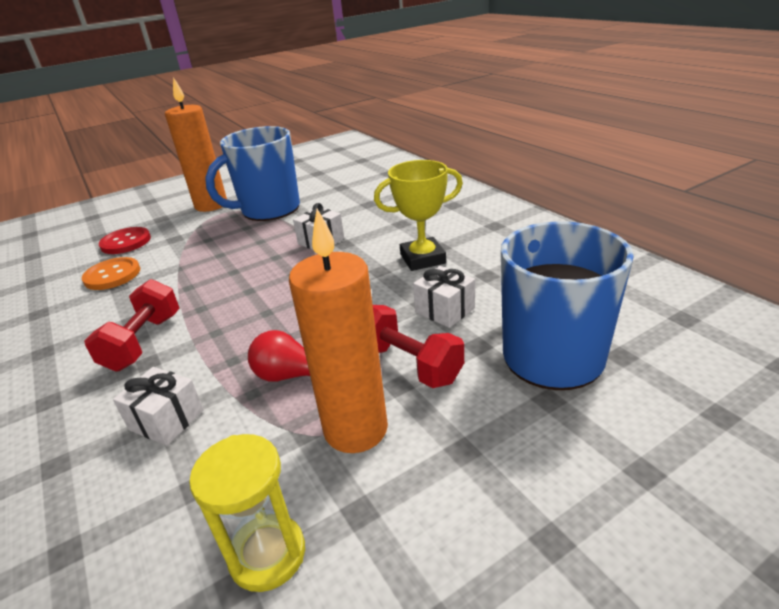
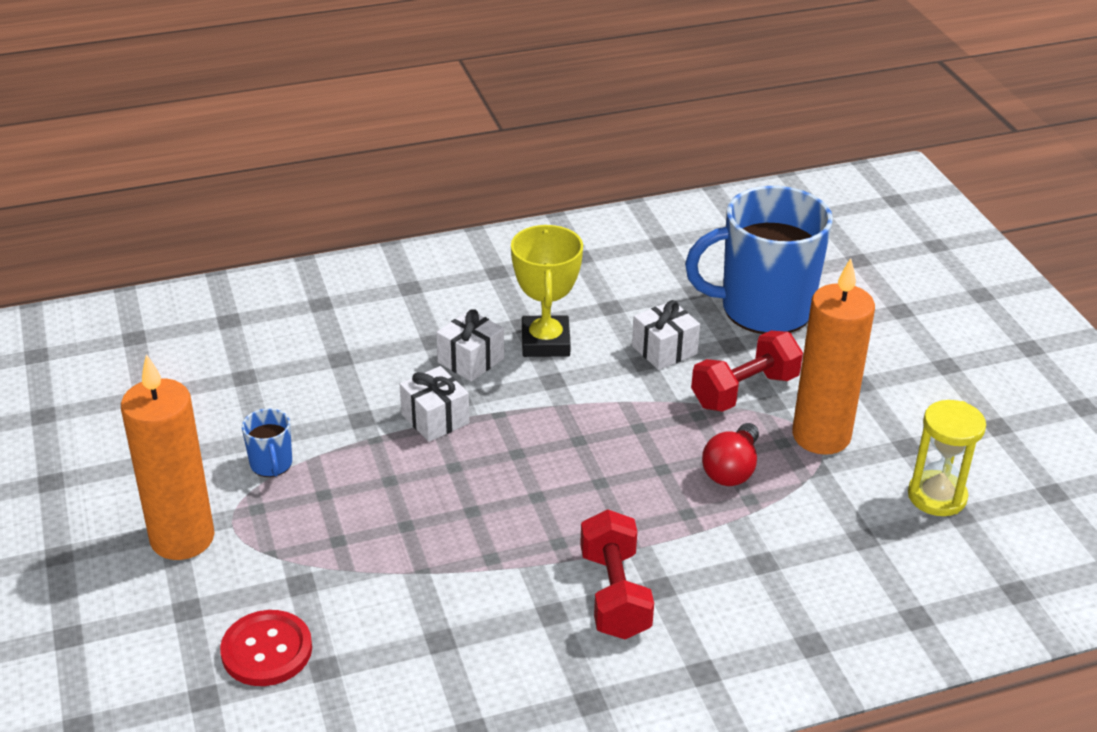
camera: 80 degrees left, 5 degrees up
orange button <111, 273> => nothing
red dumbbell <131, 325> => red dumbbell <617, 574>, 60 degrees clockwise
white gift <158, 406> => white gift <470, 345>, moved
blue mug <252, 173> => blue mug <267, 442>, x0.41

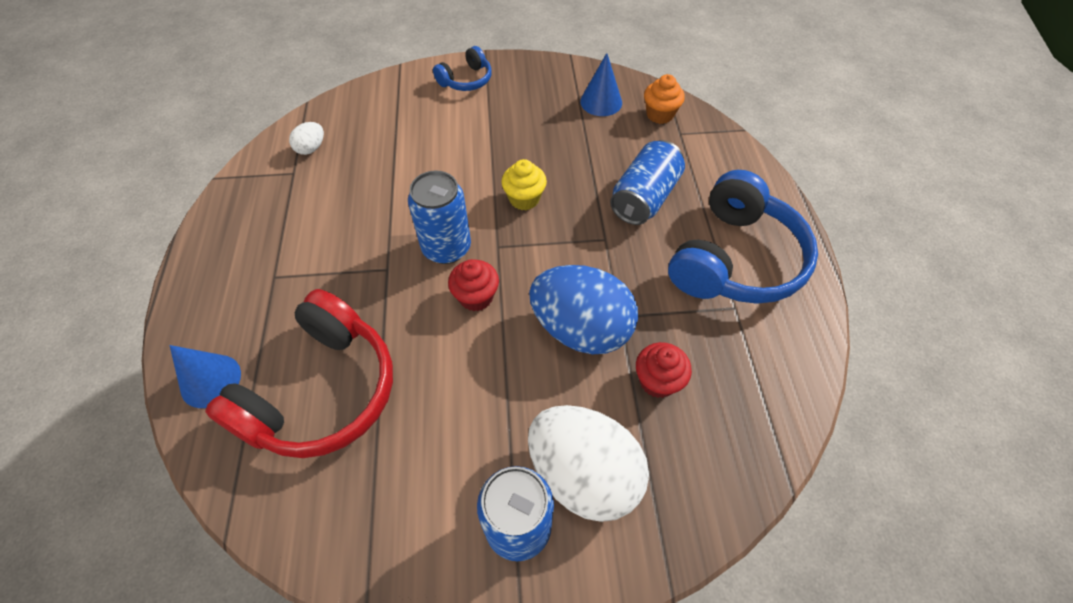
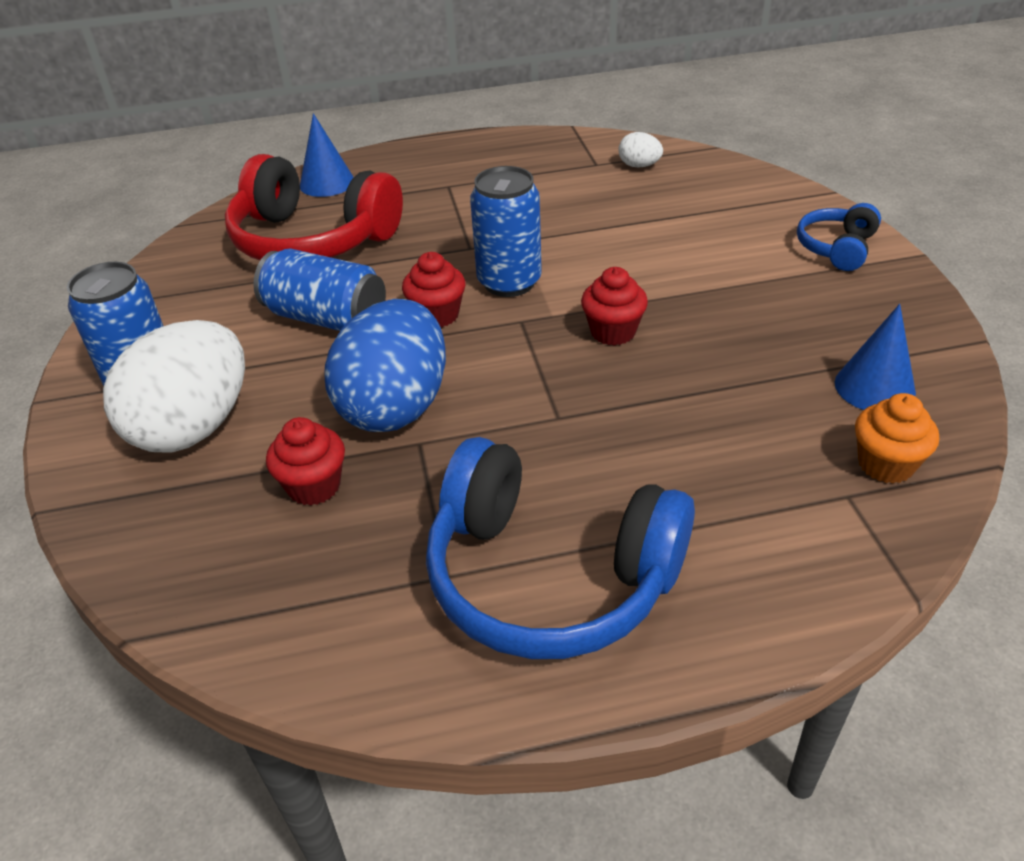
camera: 85 degrees right, 15 degrees down
blue headphones <462, 68> => blue headphones <839, 237>, 75 degrees clockwise
yellow cupcake <524, 184> => red cupcake <614, 306>
blue can <647, 182> => blue can <319, 289>, moved

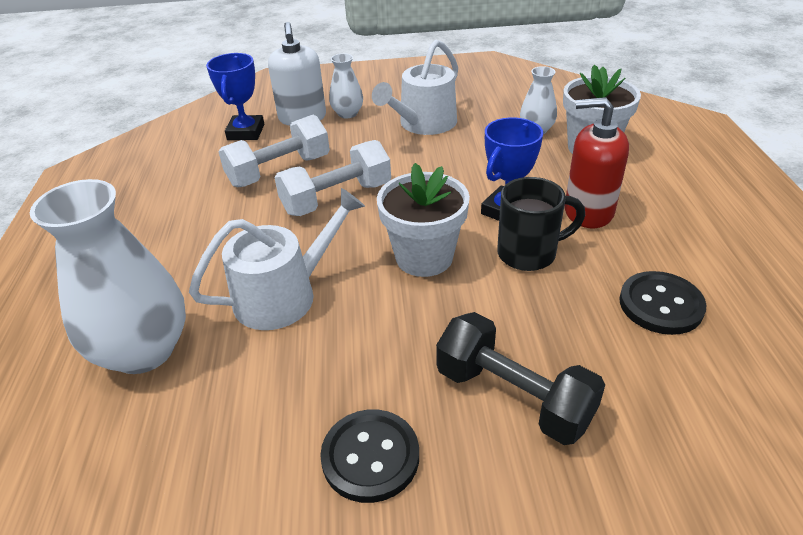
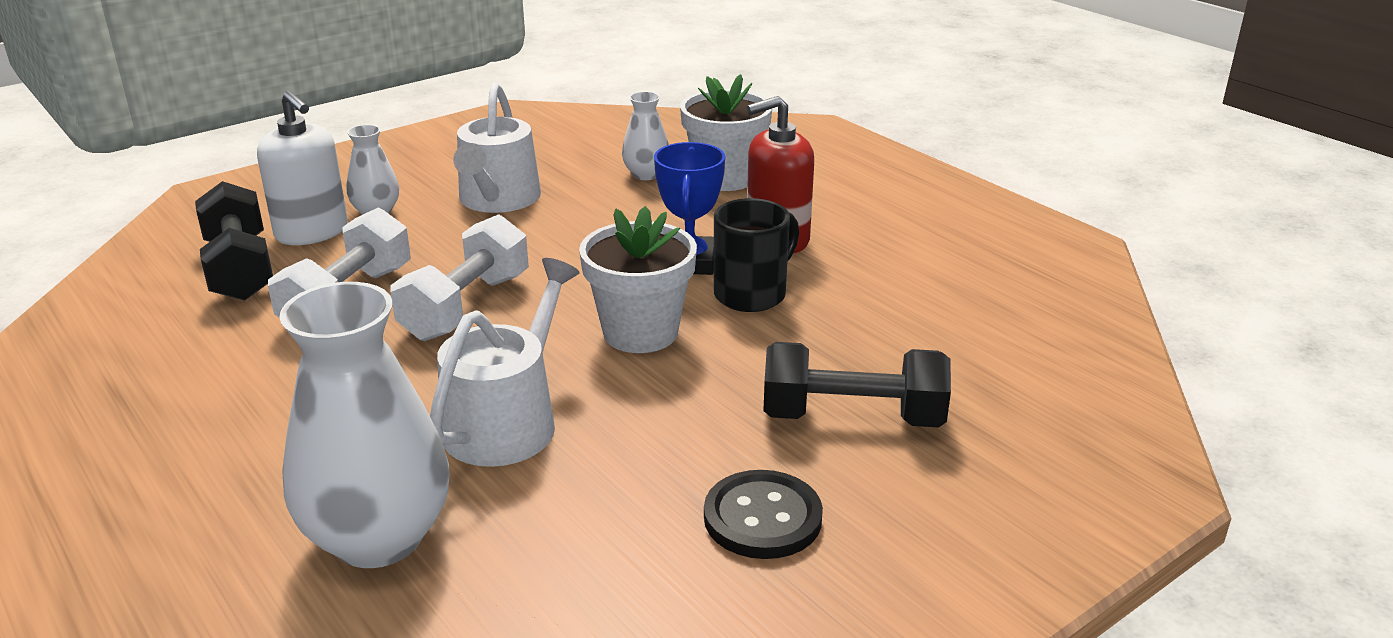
camera: 35 degrees left, 10 degrees down
blue trophy <235, 96> => black dumbbell <234, 241>
black button <663, 303> => nothing

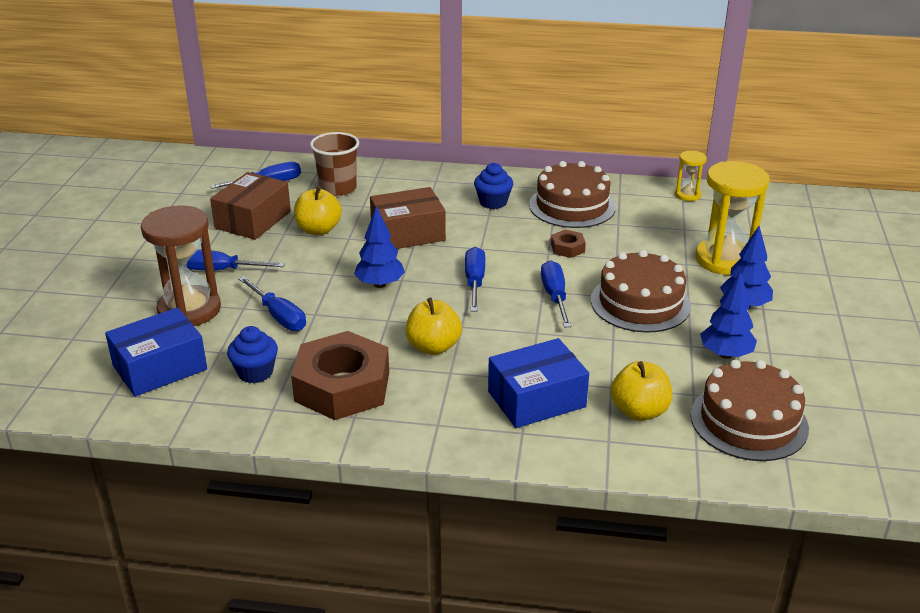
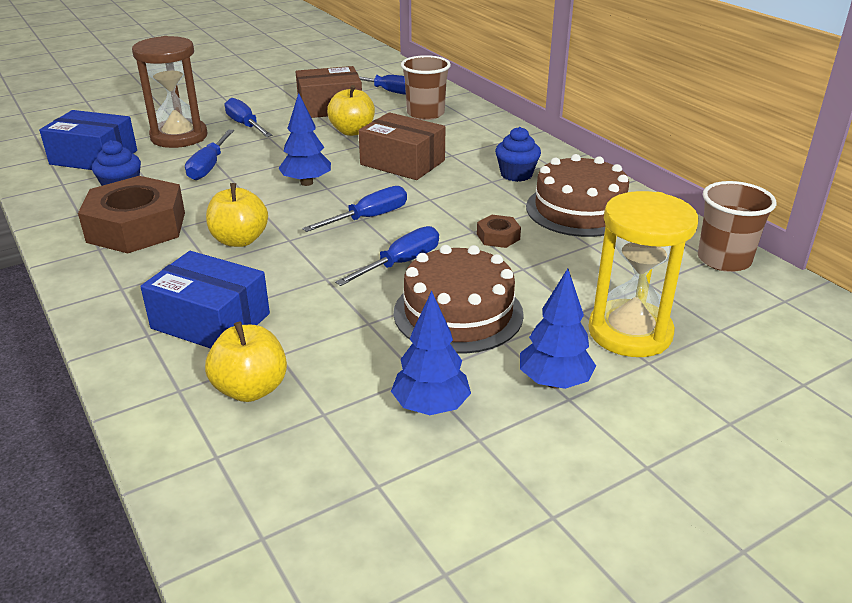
camera: 50 degrees right, 0 degrees up
yellow hourglass <691, 176> => brown cup <737, 226>
brown cake <749, 410> => nothing

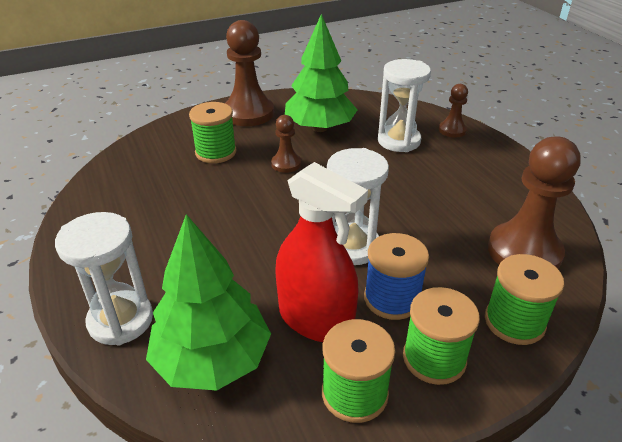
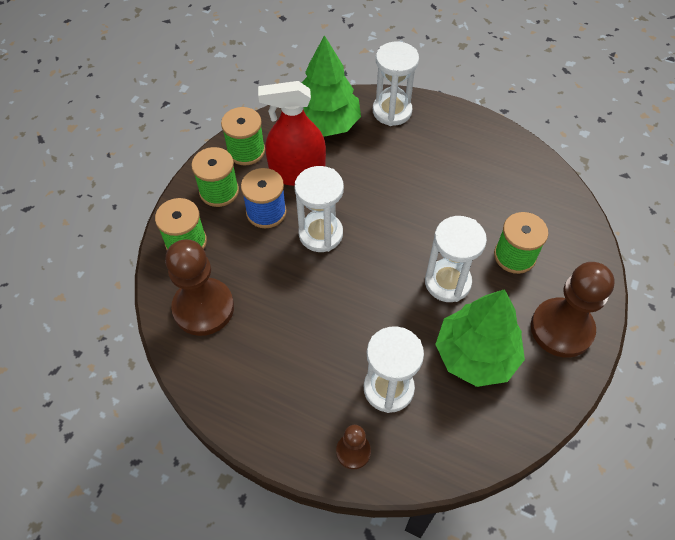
camera: 140 degrees right, 20 degrees up
brown pawn <286, 144> => white hourglass <456, 259>

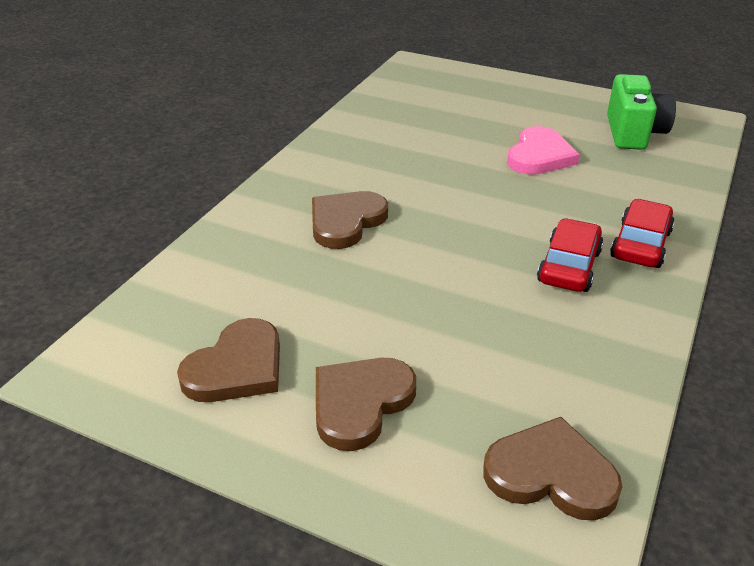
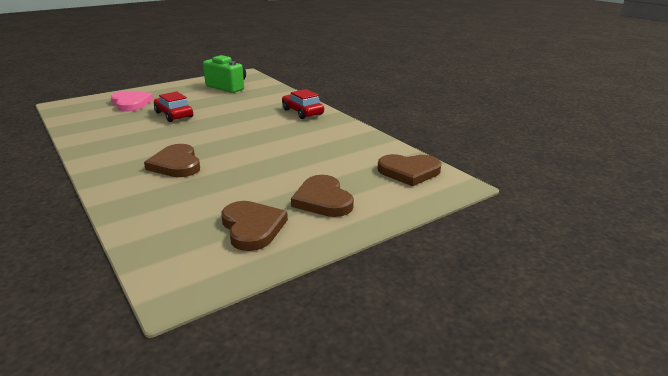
camera: 60 degrees left, 10 degrees down
brown heart <552, 469> => brown heart <409, 170>, 135 degrees counterclockwise
pink heart <543, 150> => pink heart <132, 101>, moved
red car <570, 255> => red car <173, 106>, moved

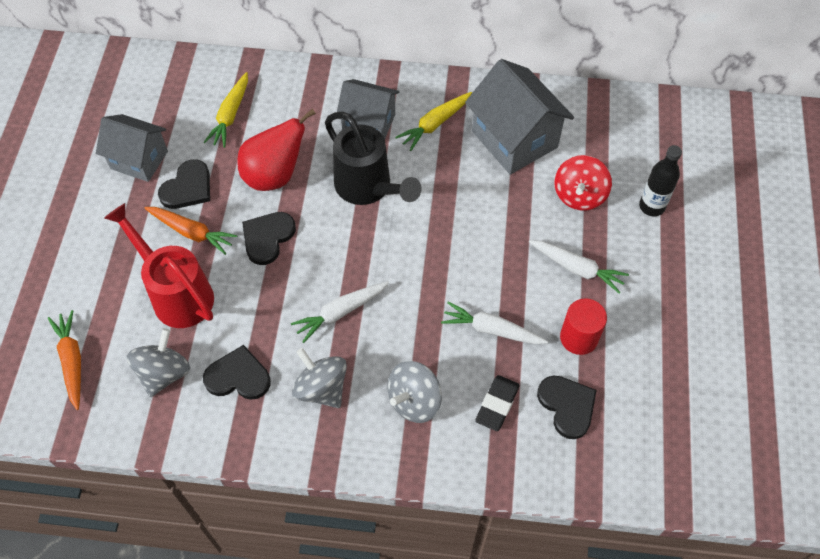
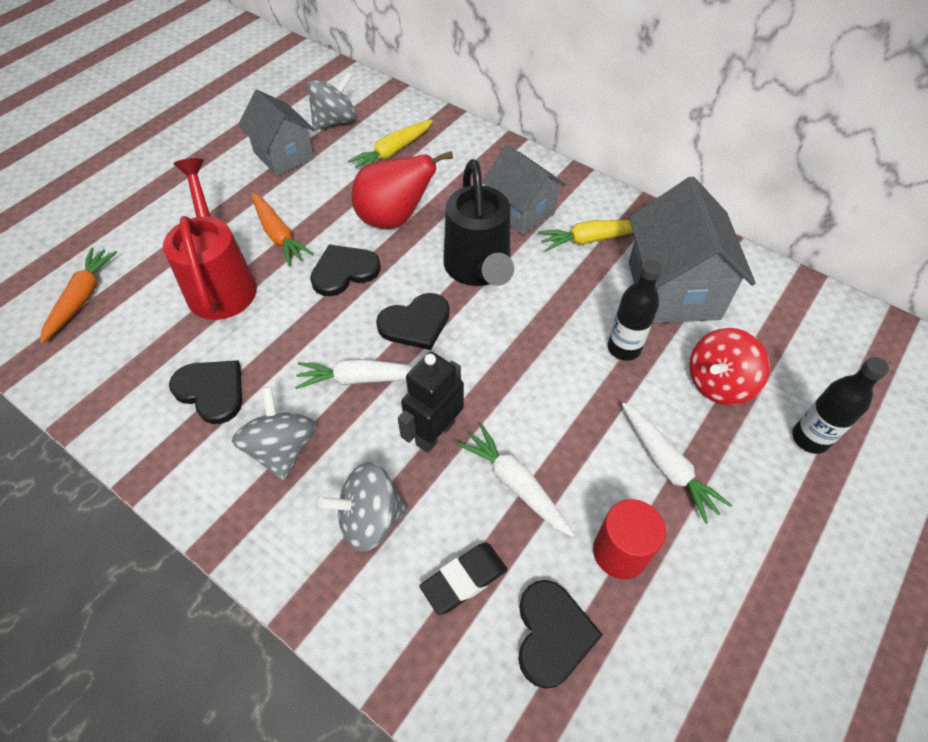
camera: 30 degrees right, 5 degrees down
grey spinning top <158, 362> => grey spinning top <332, 101>, moved
black heart <184, 184> => black heart <413, 321>, moved
nothing => black robot <431, 402>
nothing => black bottle <635, 310>

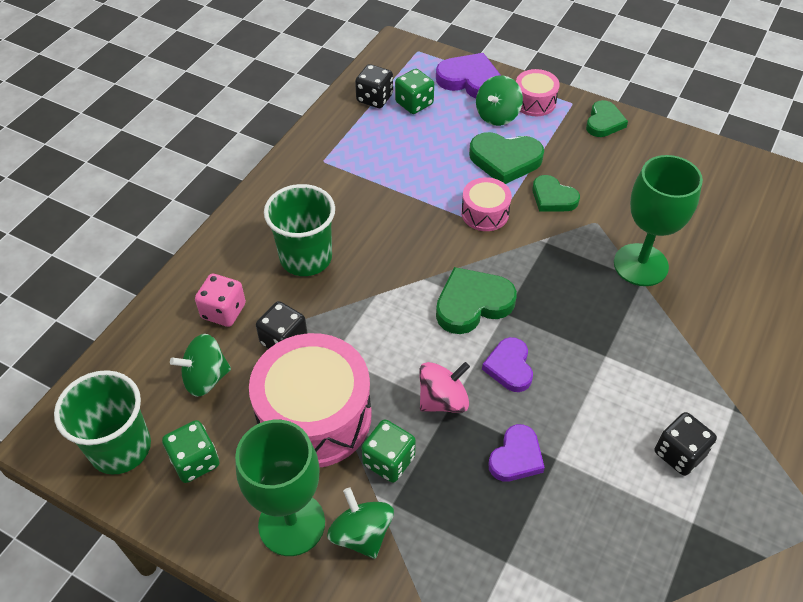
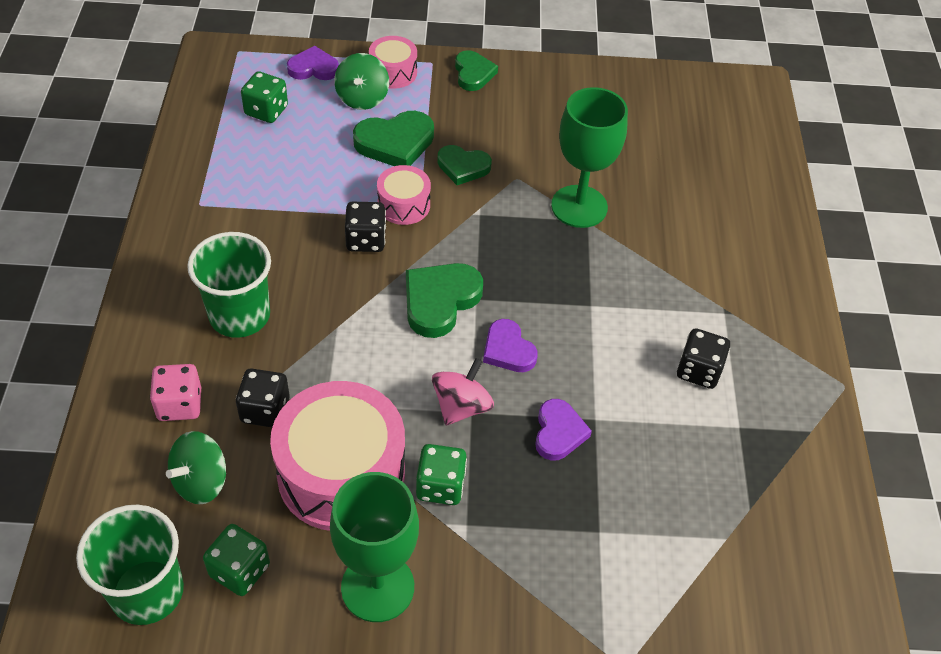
camera: 30 degrees left, 0 degrees up
green spinning top <360, 523> => nothing
black dice <374, 86> => black dice <365, 227>, moved
purple heart <468, 75> => purple heart <313, 63>, x0.66

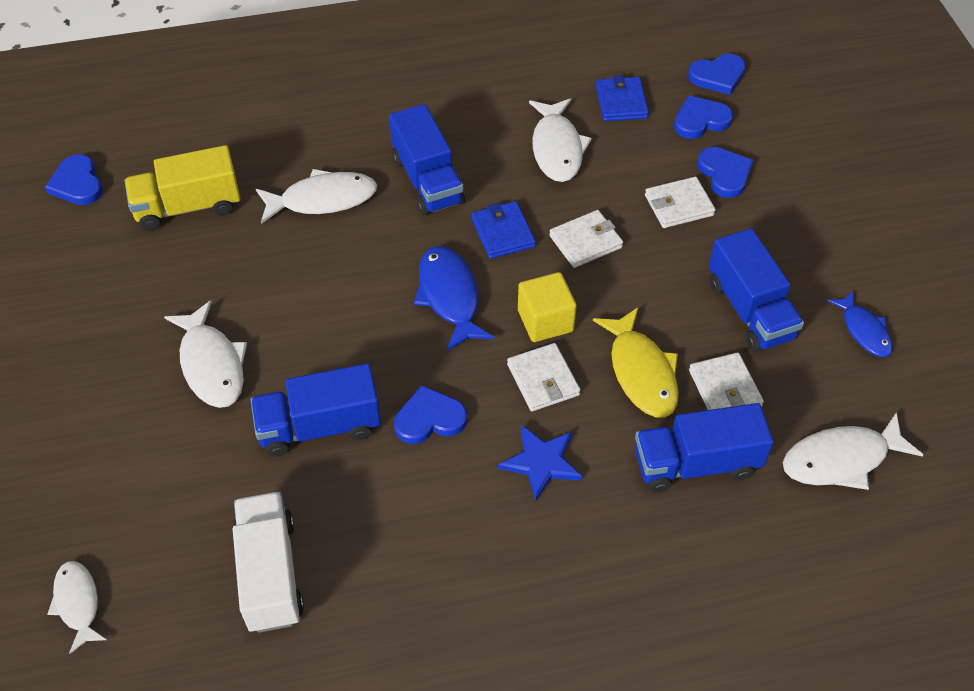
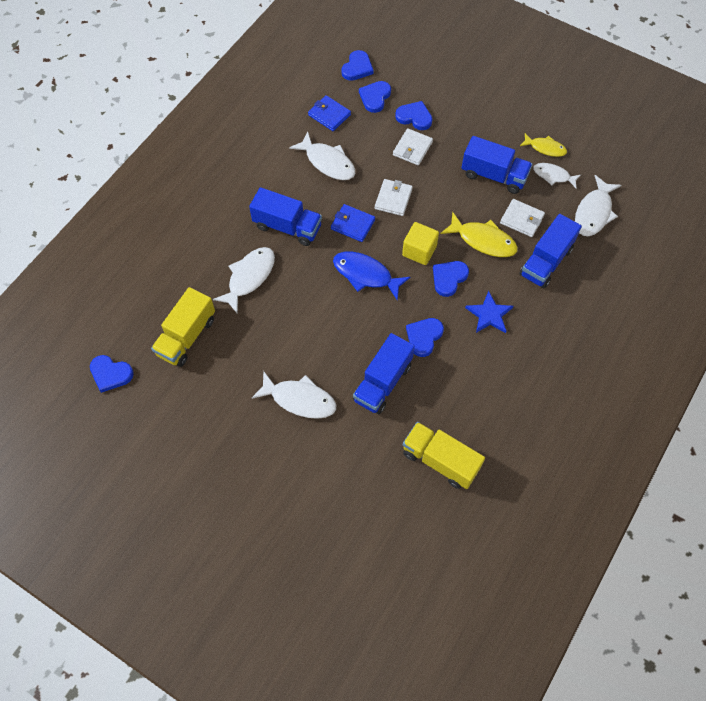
camera: 45 degrees left, 10 degrees up
white fish <77, 607> => white fish <557, 175>, moved
white truck <268, 562> => yellow truck <444, 455>
white wallet <544, 377> => blue heart <451, 279>
blue fish <860, 324> => yellow fish <543, 145>

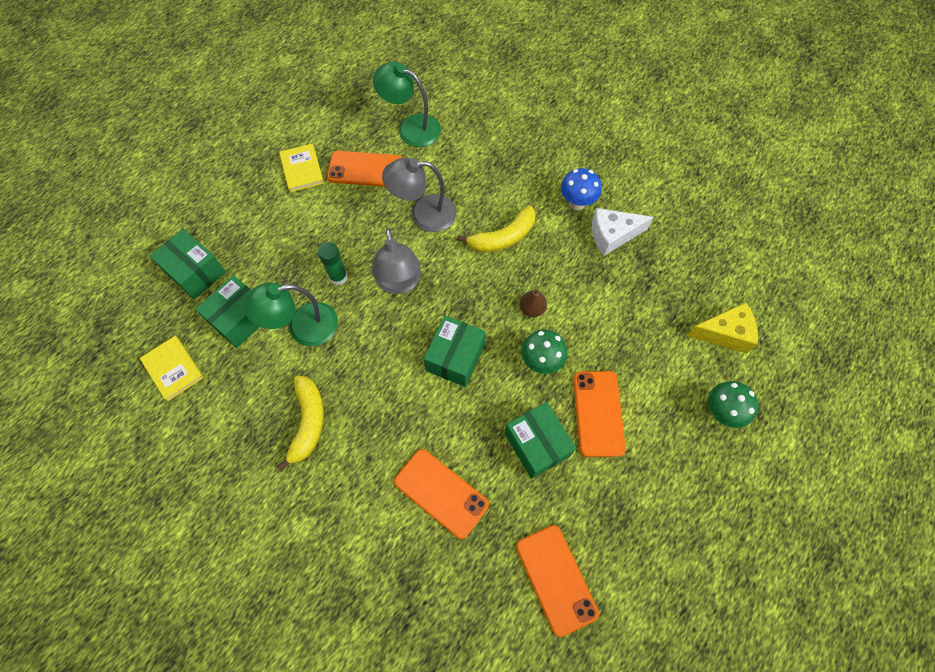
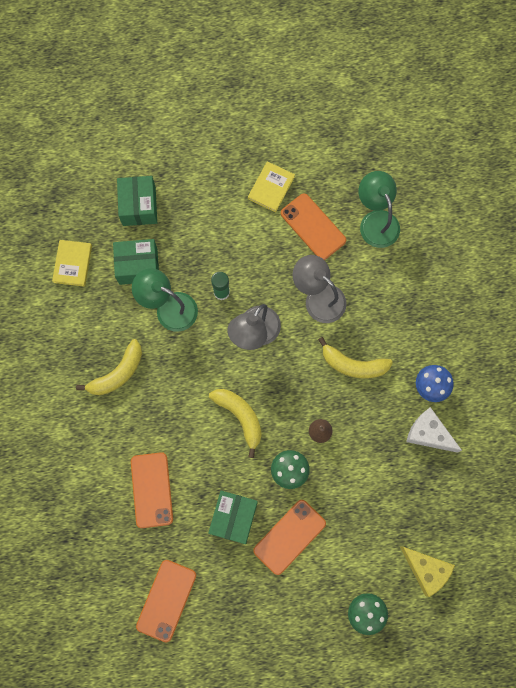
camera: 45 degrees right, 10 degrees up
green box <455, 351> => yellow banana <235, 423>

